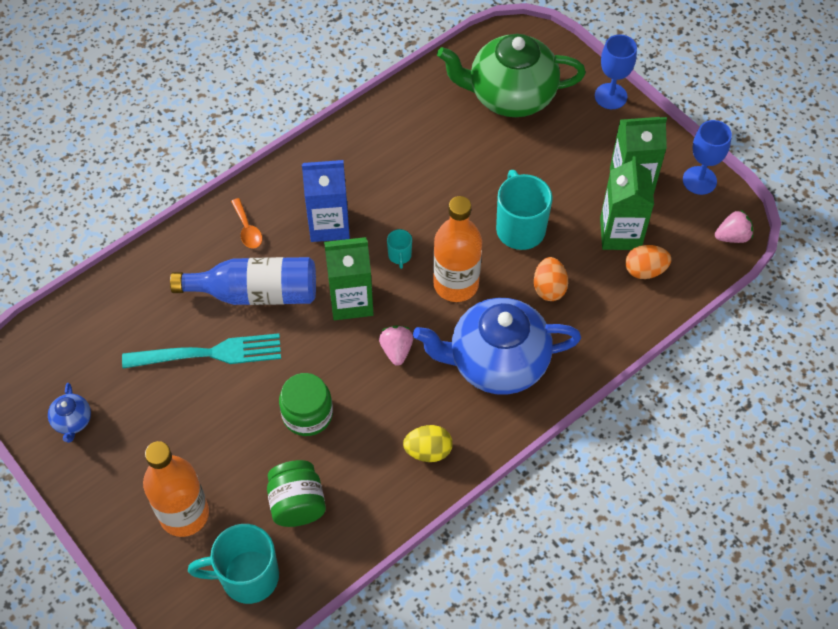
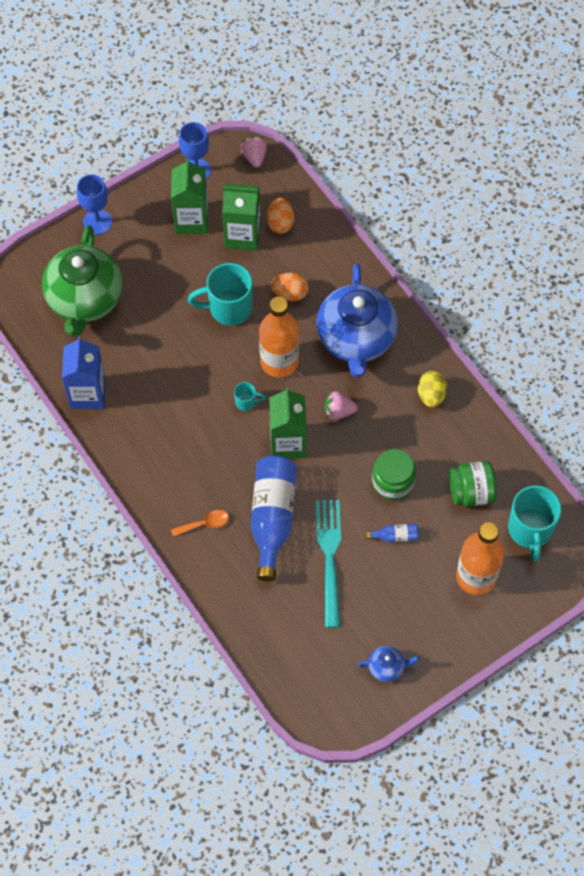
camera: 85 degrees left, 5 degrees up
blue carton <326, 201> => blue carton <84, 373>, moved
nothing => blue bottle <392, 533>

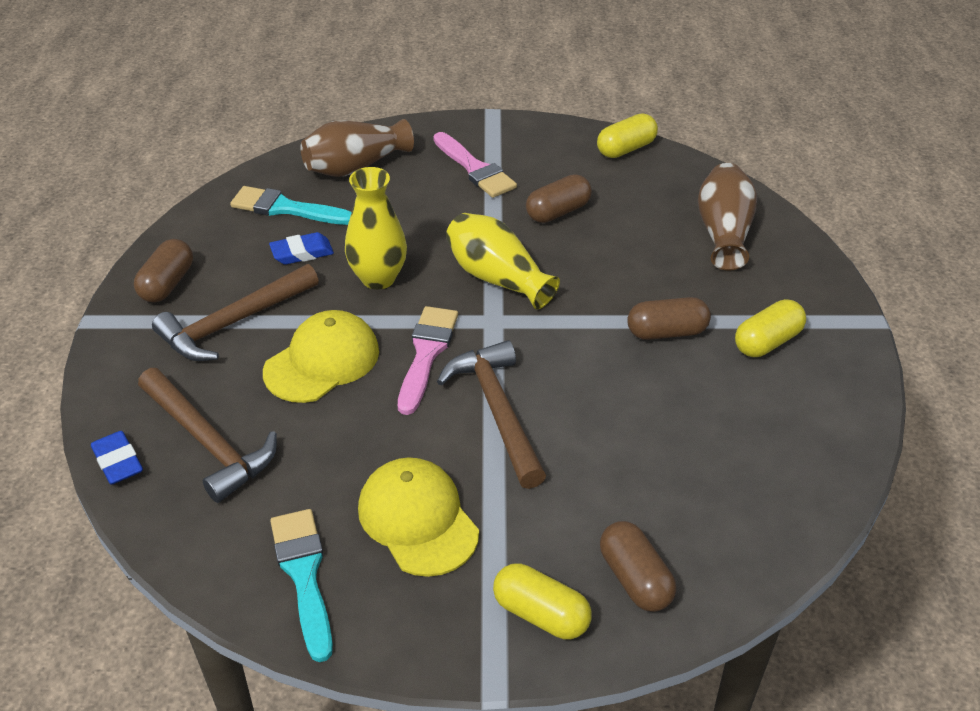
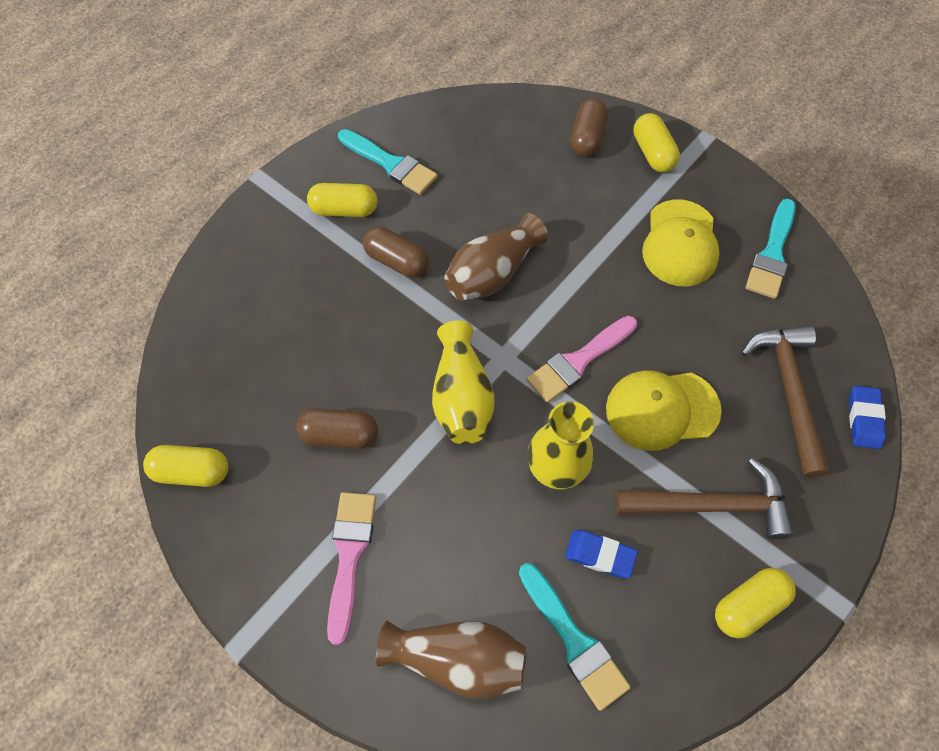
camera: 140 degrees left, 20 degrees up
brown capsule <163, 270> => yellow capsule <755, 603>
brown hammer <491, 414> => nothing
brown vase <727, 217> => brown vase <496, 257>, moved
nothing => turquoise brush <388, 162>

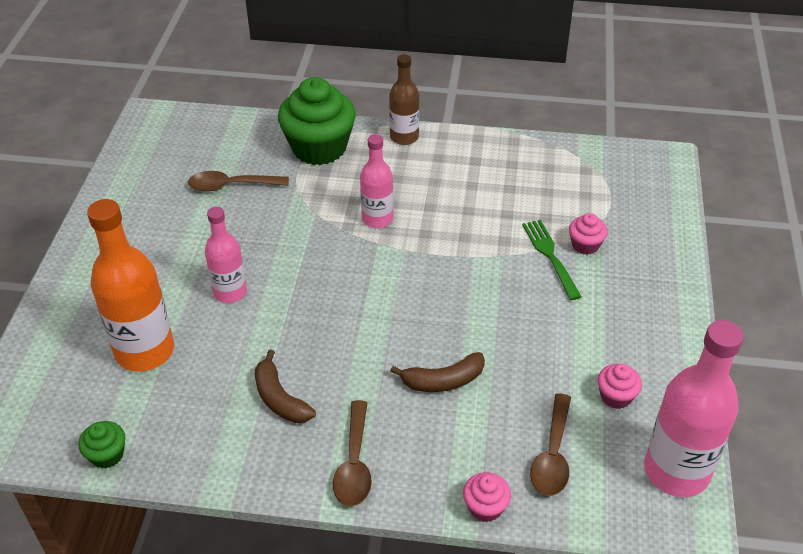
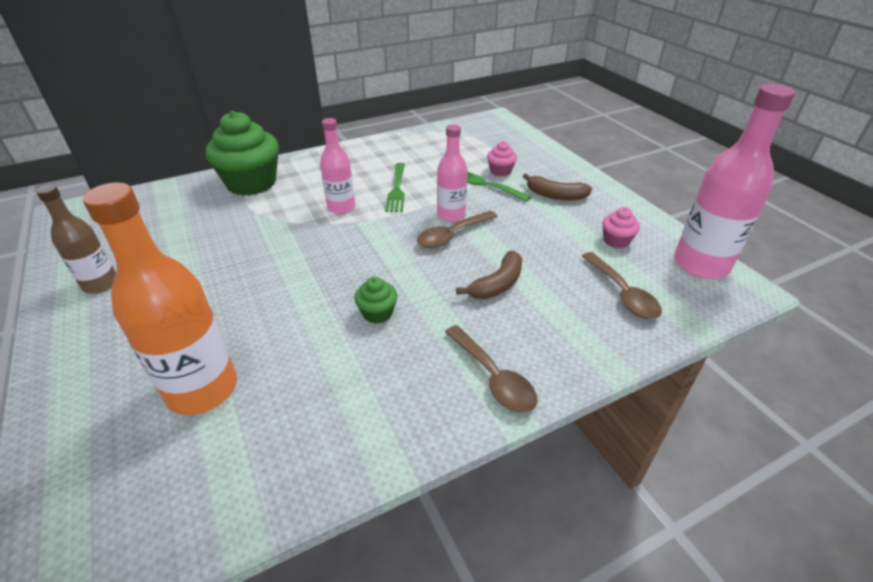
camera: 35 degrees left, 5 degrees down
green cupcake <101, 444> => green cupcake <375, 300>, moved
brown spoon <238, 181> => brown spoon <457, 229>, moved
pink bottle <226, 255> => pink bottle <452, 173>, moved
brown banana <285, 386> => brown banana <557, 186>, moved
brown bottle <404, 99> => brown bottle <76, 239>, moved
pink cupcake <487, 497> => nothing
nothing => green fork <395, 187>

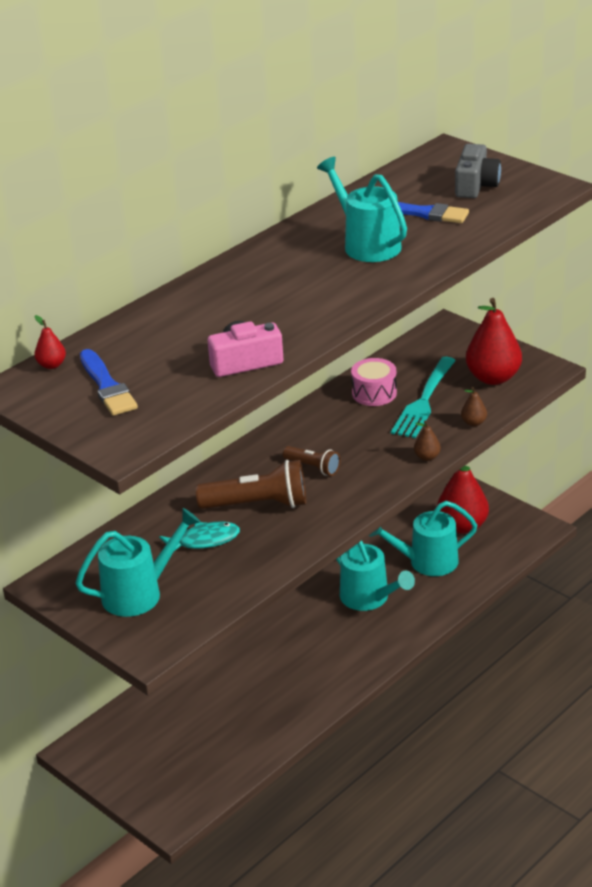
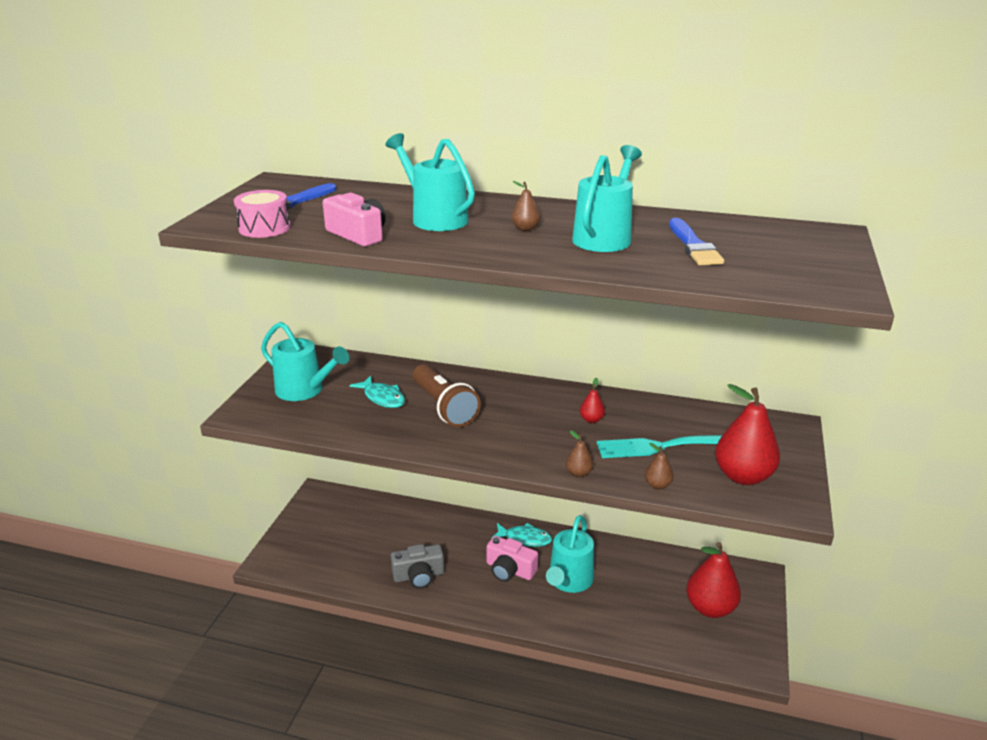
camera: 60 degrees right, 5 degrees down
red pear <50, 342> => red pear <592, 400>, moved
brown flashlight <311, 461> => nothing
pink drum <374, 382> => pink drum <262, 214>, moved
turquoise watering can <423, 538> => turquoise watering can <430, 182>, moved
grey camera <478, 171> => grey camera <417, 566>, moved
nothing => pink camera <512, 559>
nothing => turquoise fish <521, 535>
nothing => brown pear <526, 206>

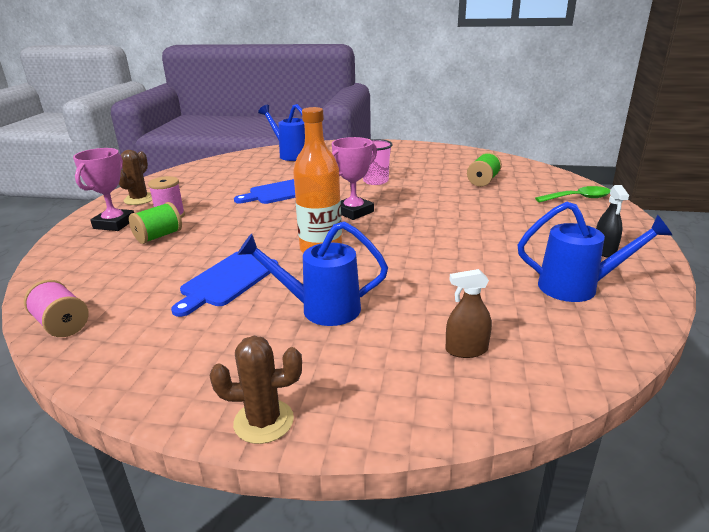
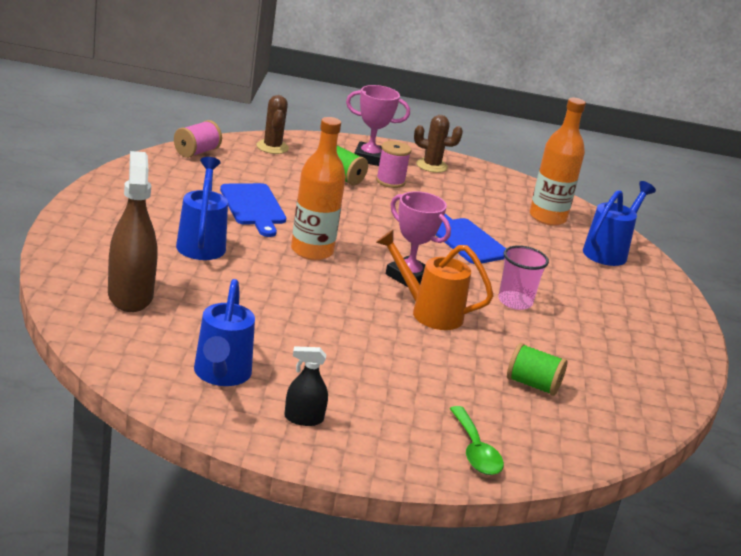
camera: 80 degrees right, 0 degrees up
blue cutting board <224, 284> => blue cutting board <253, 210>, 135 degrees counterclockwise
brown cactus <255, 390> => brown cactus <272, 124>, moved
brown spray bottle <469, 313> => brown spray bottle <132, 231>, x1.96
nothing => orange watering can <435, 280>
nothing => orange bottle <558, 162>

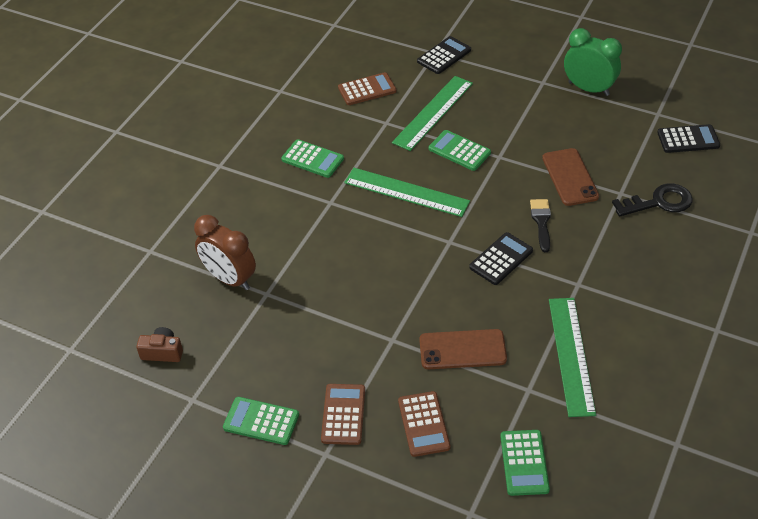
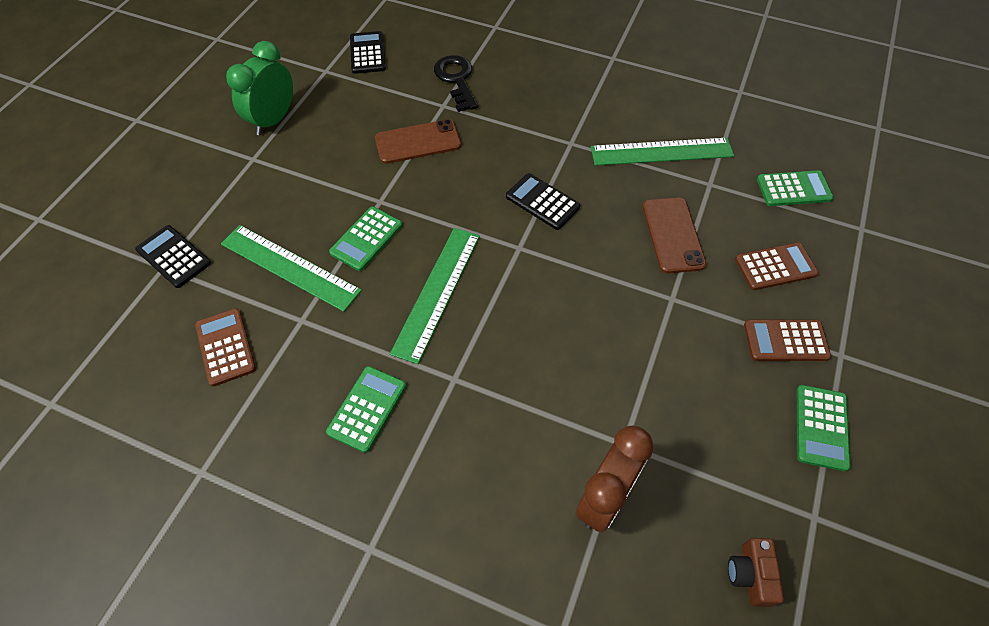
camera: 95 degrees left, 10 degrees up
black brush <540, 225> => nothing

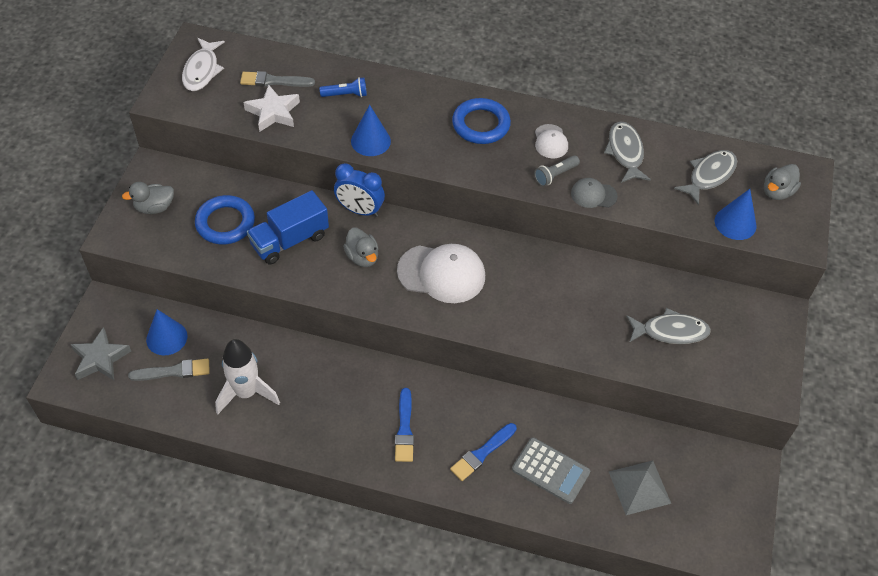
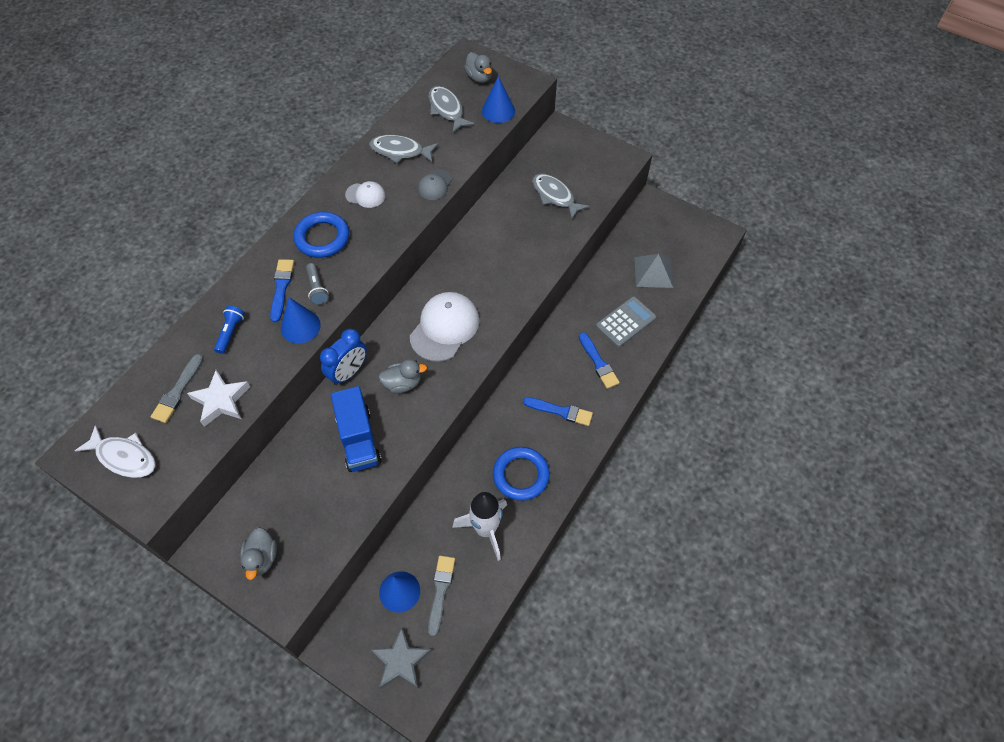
camera: 70 degrees left, 5 degrees up
blue ring <225, 220> => blue ring <521, 474>, moved
grey flashlight <557, 170> => grey flashlight <317, 284>, moved
grey fish <668, 326> => grey fish <561, 196>, 60 degrees counterclockwise
nothing => blue brush <282, 290>

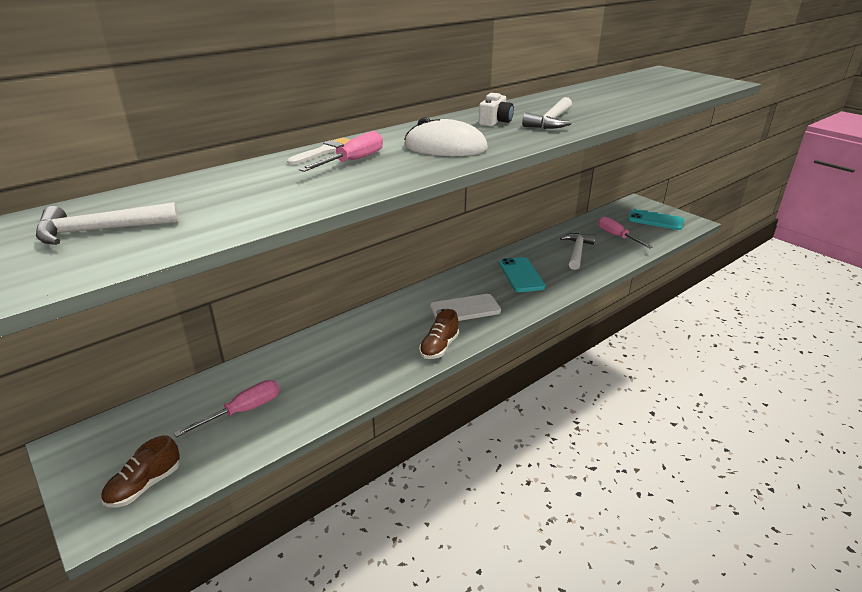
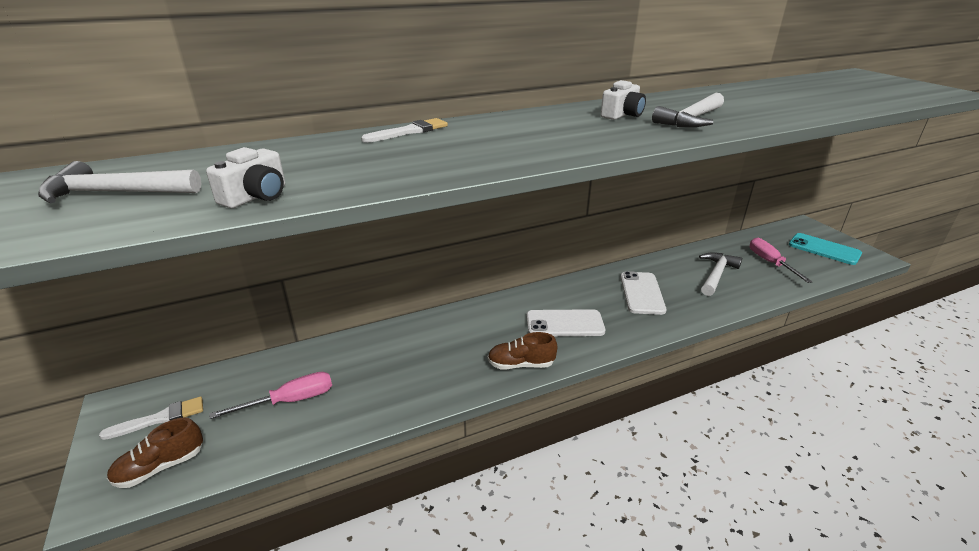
camera: 15 degrees right, 0 degrees up
pink screwdriver <341, 151> => nothing
white mouse <446, 136> => nothing
brown shoe <439, 334> => brown shoe <522, 350>, 45 degrees clockwise
turquoise phone <522, 274> => white phone <643, 293>
nothing => white brush <151, 418>
nothing => white camera <245, 177>

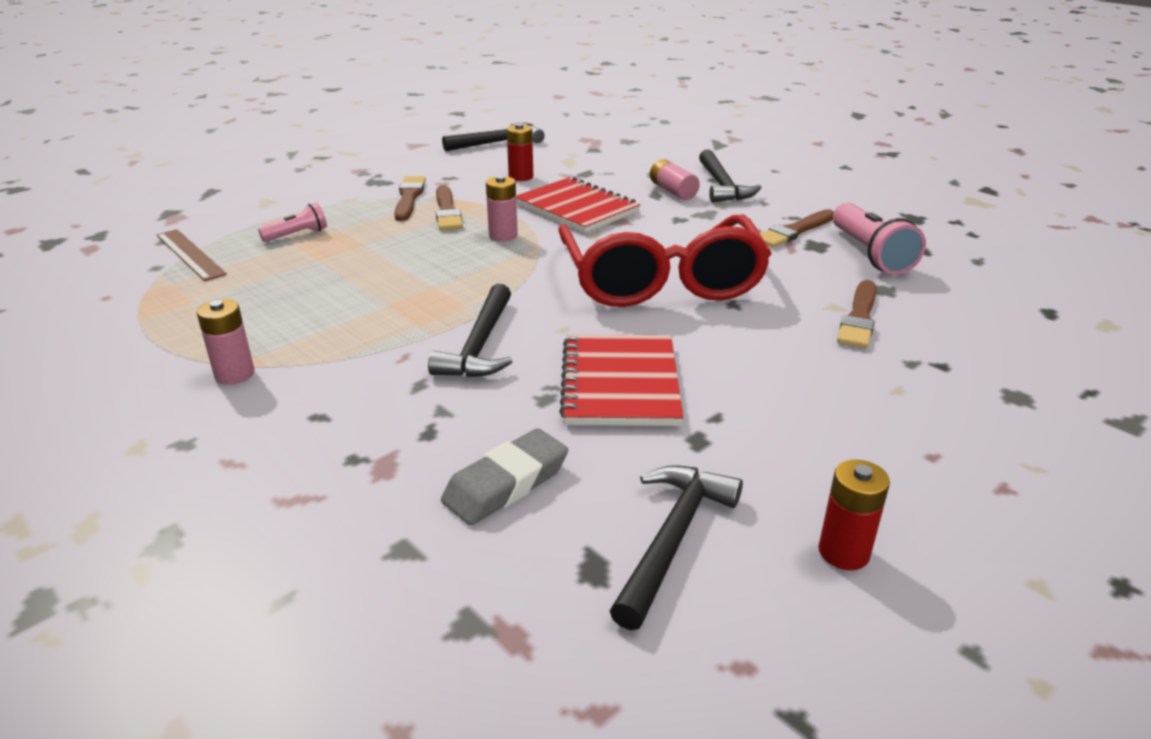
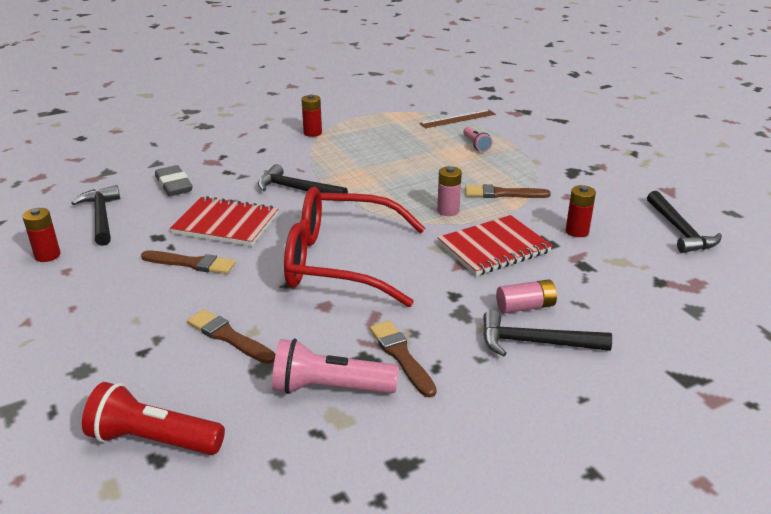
camera: 105 degrees right, 0 degrees up
pink battery <225, 342> => red battery <311, 116>
brown brush <410, 198> => brown brush <188, 262>, moved
black hammer <676, 547> => black hammer <95, 215>, 150 degrees counterclockwise
nothing => red flashlight <153, 418>

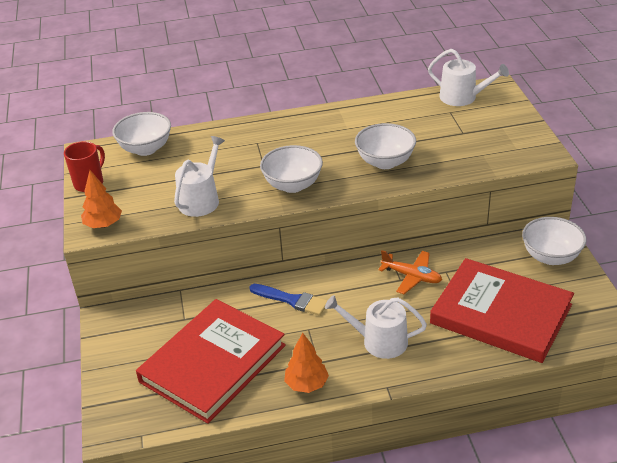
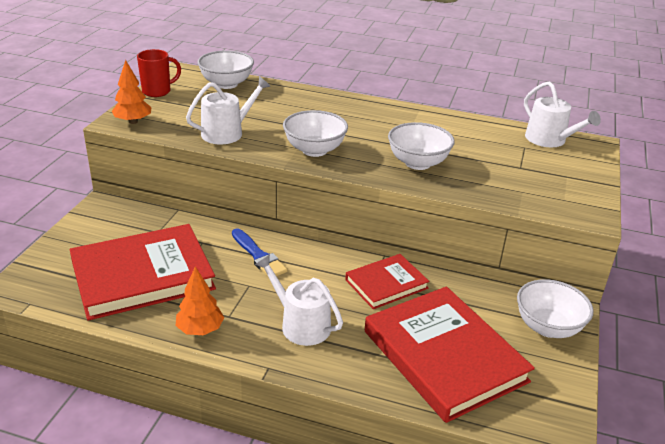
camera: 25 degrees right, 5 degrees down
orange plane <410, 272> => red book <387, 281>

